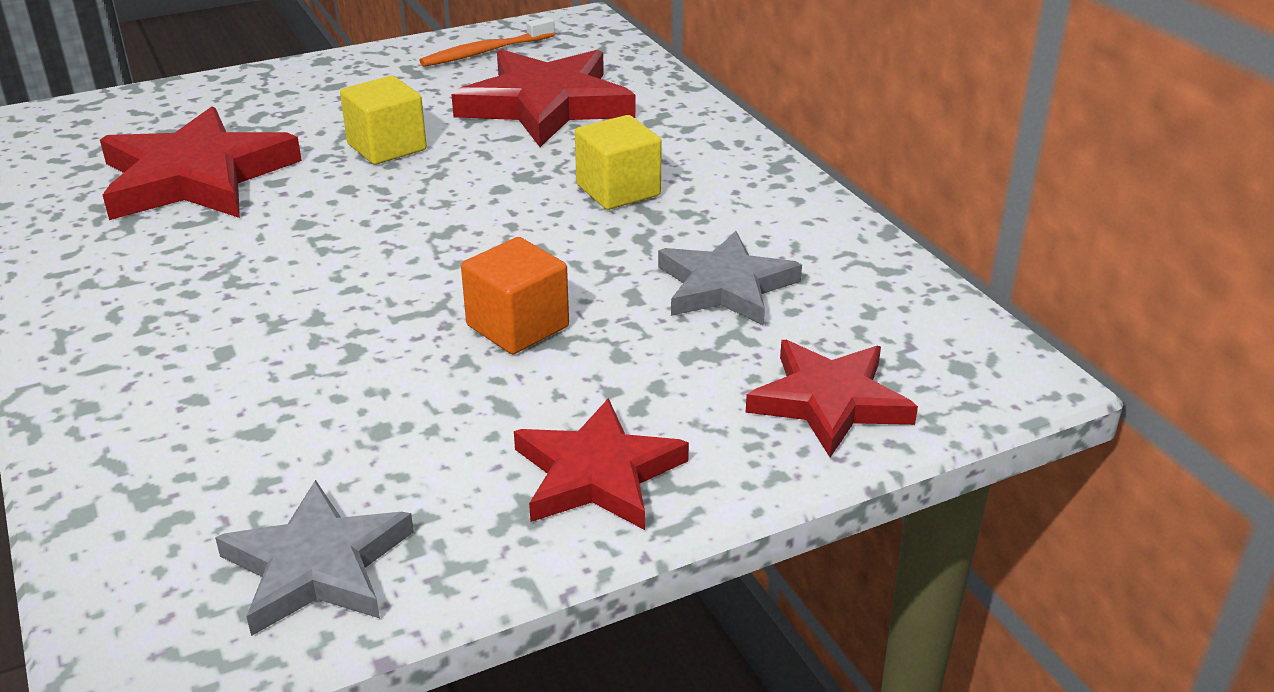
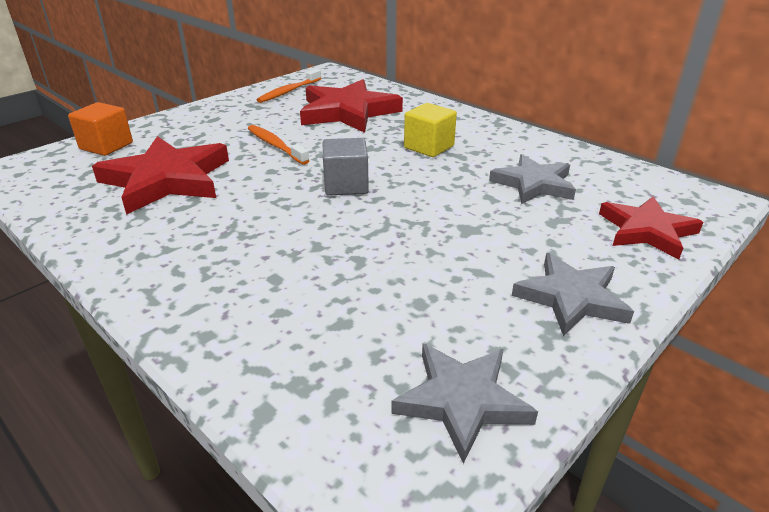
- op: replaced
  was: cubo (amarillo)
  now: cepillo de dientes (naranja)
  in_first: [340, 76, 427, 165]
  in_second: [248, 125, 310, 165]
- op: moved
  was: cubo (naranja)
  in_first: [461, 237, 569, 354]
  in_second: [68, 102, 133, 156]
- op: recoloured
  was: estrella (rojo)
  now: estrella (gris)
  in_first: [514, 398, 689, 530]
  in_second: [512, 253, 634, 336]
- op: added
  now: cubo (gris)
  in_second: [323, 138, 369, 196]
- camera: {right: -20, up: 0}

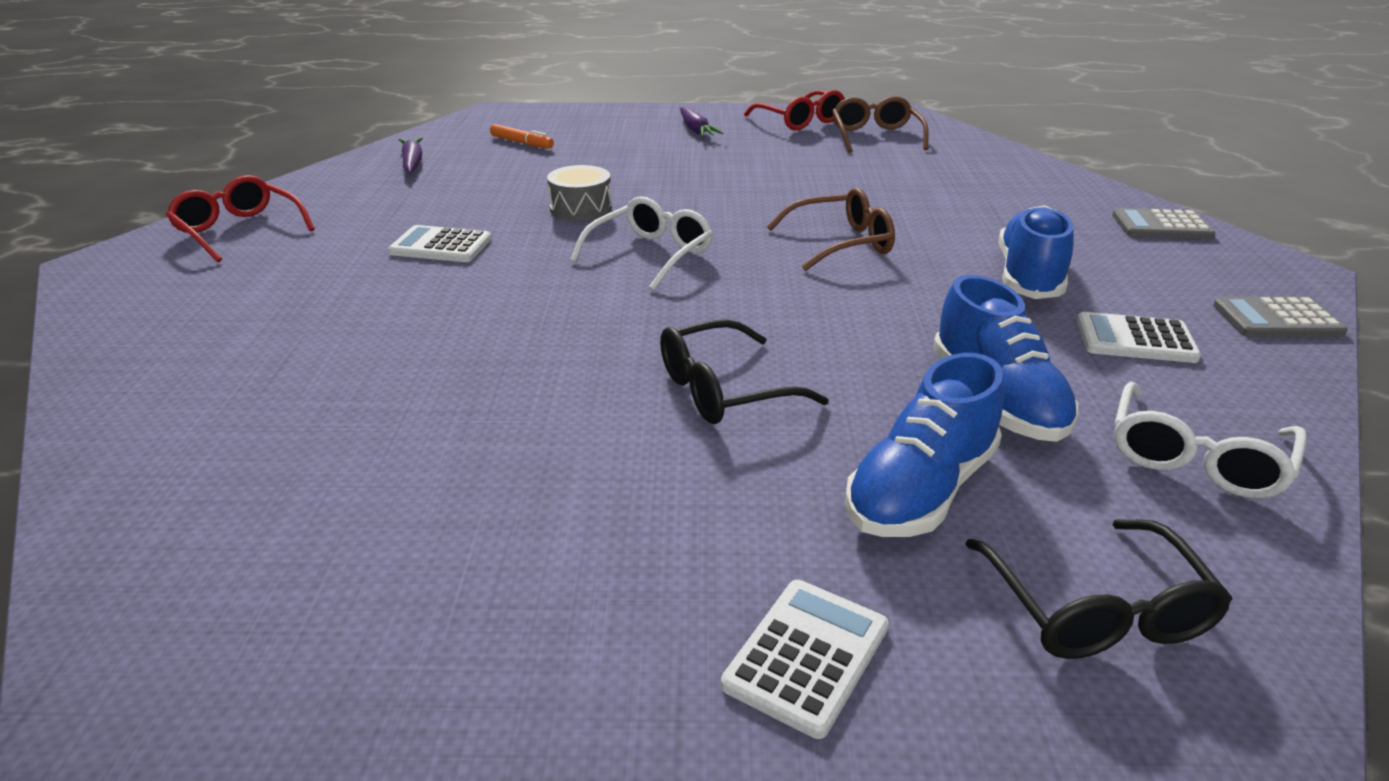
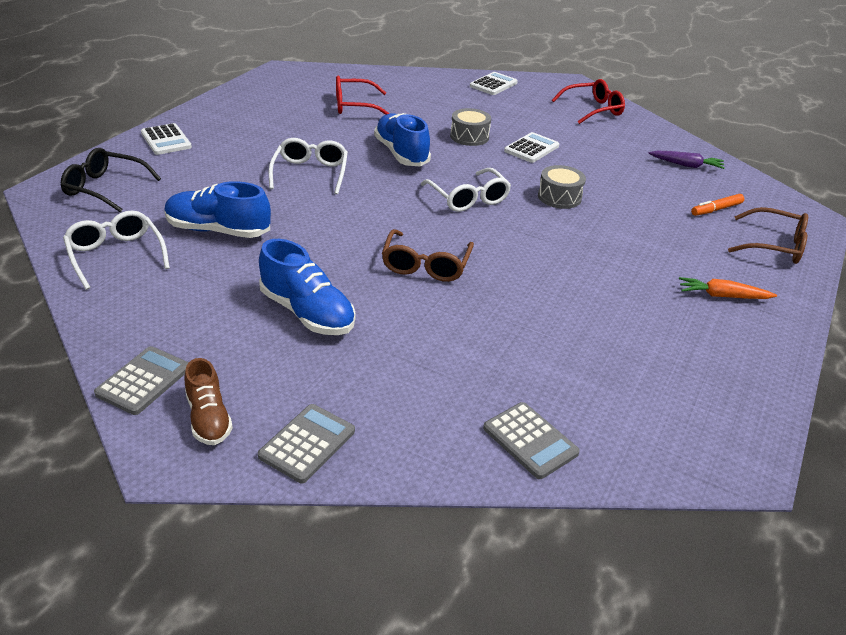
- op: moved
  was: gafas (rojo)
  in_first: [744, 90, 845, 130]
  in_second: [336, 76, 390, 115]
- op: moved
  was: gafas (marrón)
  in_first: [832, 96, 929, 152]
  in_second: [728, 207, 808, 264]
- op: recoloured
  was: zanahoria (morado)
  now: zanahoria (naranja)
  in_first: [680, 107, 724, 137]
  in_second: [679, 277, 777, 299]
- op: moved
  was: calculadora (blanco)
  in_first: [1077, 312, 1201, 363]
  in_second: [470, 72, 518, 95]
- op: recoloured
  was: gafas (negro)
  now: gafas (blanco)
  in_first: [660, 319, 829, 424]
  in_second: [269, 138, 348, 194]
- op: moved
  was: zapato (azul)
  in_first: [845, 353, 1004, 537]
  in_second: [374, 113, 431, 166]
- op: added
  now: tambor (gris)
  in_second: [450, 108, 491, 146]
- op: added
  now: zapato (marrón)
  in_second: [184, 358, 233, 445]
- op: added
  now: calculadora (gris)
  in_second: [483, 402, 580, 479]
- camera: {right: 115, up: 5}

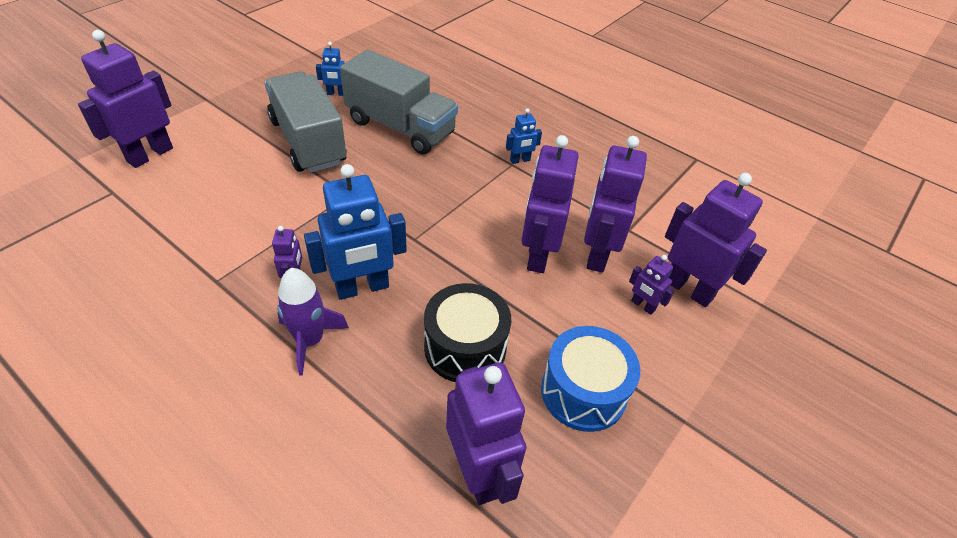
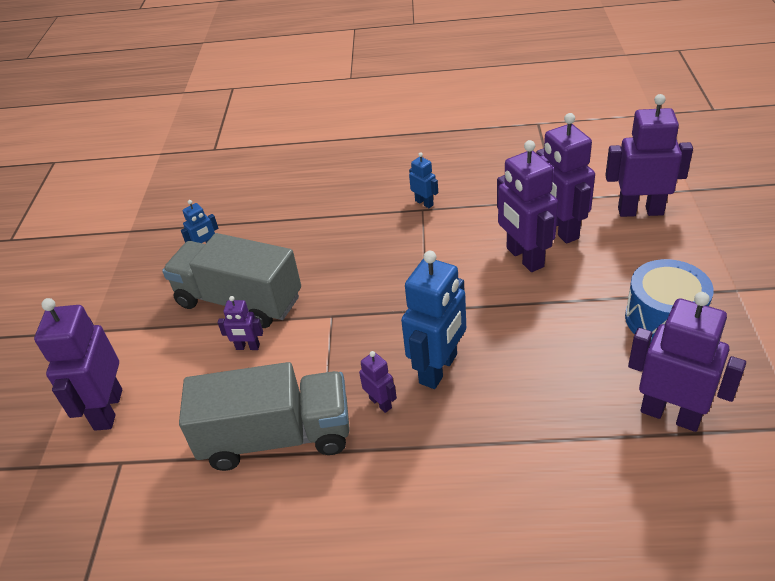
- op: moved
  was: camión (gris)
  in_first: [340, 50, 458, 155]
  in_second: [179, 362, 350, 471]
- op: turned
  was: robot (azul)
  in_first: [506, 108, 542, 164]
  in_second: [409, 152, 438, 208]
  clockwise: -75
- op: moved
  was: robot (morado)
  in_first: [629, 255, 674, 315]
  in_second: [218, 296, 263, 350]
- op: removed
  was: cohete (morado)
  in_first: [277, 268, 349, 376]
- op: removed
  was: tambor (negro)
  in_first: [424, 283, 511, 382]
- camera: {right: -30, up: -5}

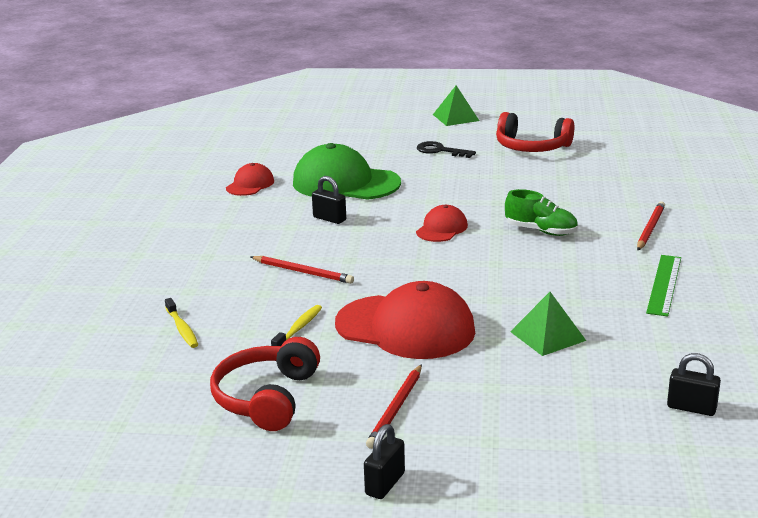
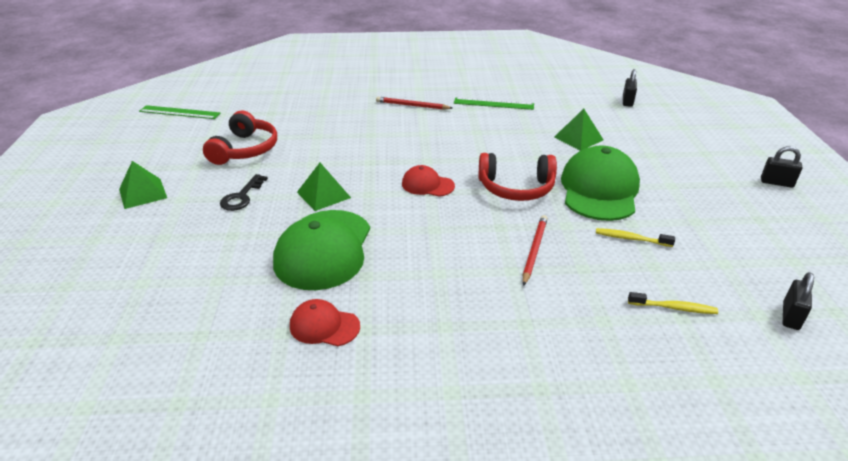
- op: moved
  was: candado (negro)
  in_first: [312, 176, 346, 224]
  in_second: [783, 272, 814, 330]
- op: removed
  was: zapato (verde)
  in_first: [505, 189, 578, 236]
- op: recoloured
  was: gorra (rojo)
  now: gorra (verde)
  in_first: [335, 281, 475, 359]
  in_second: [561, 145, 640, 221]
- op: turned
  was: cepillo de dientes (amarillo)
  in_first: [165, 298, 198, 348]
  in_second: [628, 292, 718, 314]
  clockwise: 45
- op: moved
  was: auriculares (rojo)
  in_first: [210, 337, 320, 431]
  in_second: [479, 153, 557, 201]
- op: removed
  was: lápiz (rojo)
  in_first: [366, 364, 422, 449]
- op: added
  now: regla (verde)
  in_second: [139, 105, 220, 119]
- op: added
  now: pirámide (verde)
  in_second: [297, 163, 351, 211]
- camera: {right: -100, up: 10}

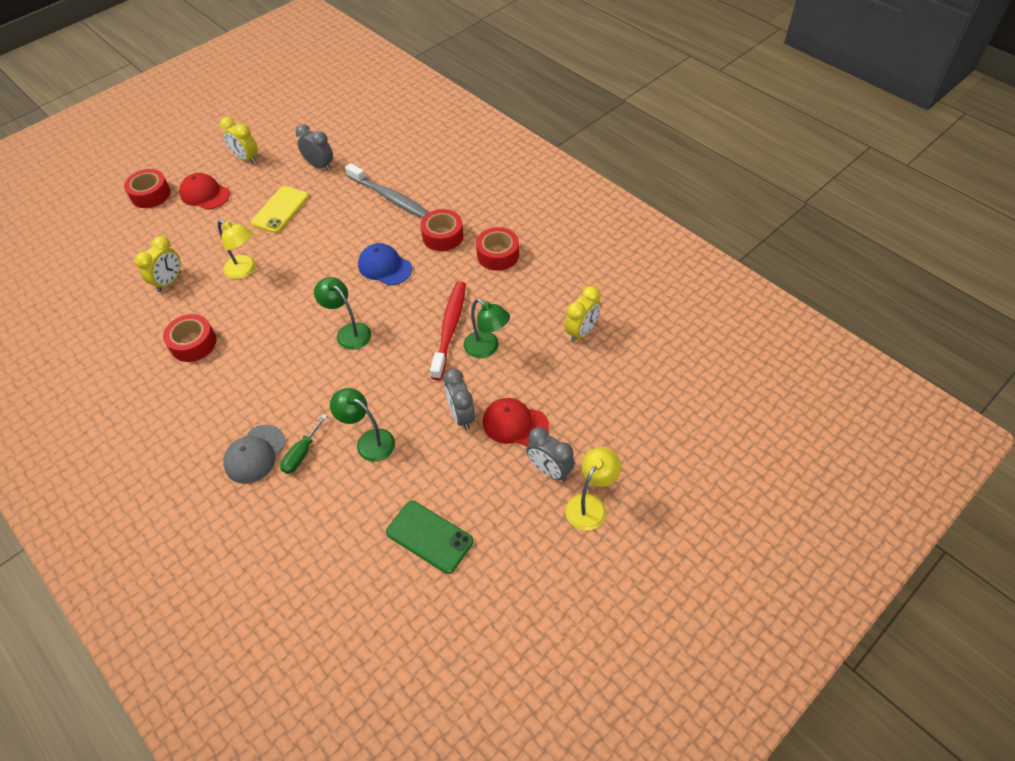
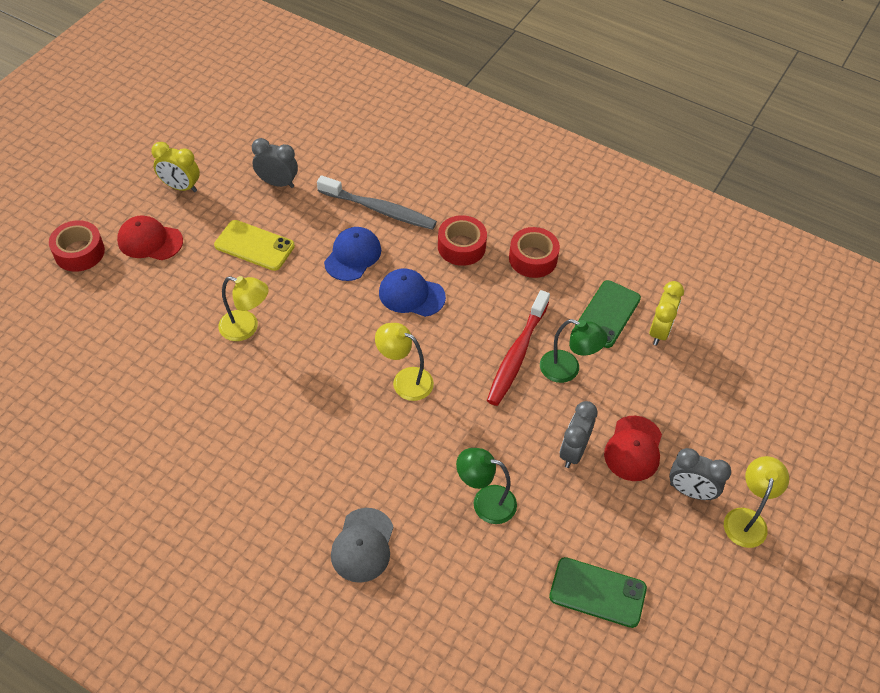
- op: turned
  was: móvil (amarillo)
  in_first: [251, 186, 309, 233]
  in_second: [214, 220, 295, 271]
  clockwise: -75
- op: removed
  was: despertador (amarillo)
  in_first: [135, 236, 181, 292]
- op: recoloured
  was: lámpara (verde)
  now: lámpara (amarillo)
  in_first: [314, 277, 371, 350]
  in_second: [375, 323, 434, 401]
- op: turned
  was: cepillo de dientes (rojo)
  in_first: [430, 281, 466, 380]
  in_second: [487, 290, 550, 406]
  clockwise: -150
- op: removed
  was: cinta adhesiva (rojo)
  in_first: [163, 314, 216, 362]
- op: turned
  was: despertador (gris)
  in_first: [444, 369, 475, 430]
  in_second: [559, 401, 597, 468]
  clockwise: 60
- op: turned
  was: gorra (rojo)
  in_first: [483, 398, 549, 446]
  in_second: [604, 416, 662, 481]
  clockwise: -75
- op: removed
  was: destornillador (verde)
  in_first: [280, 414, 327, 474]
- op: added
  now: gorra (azul)
  in_second: [324, 227, 381, 281]
- op: added
  now: móvil (verde)
  in_second: [575, 280, 641, 348]
- camera: {right: -20, up: 0}

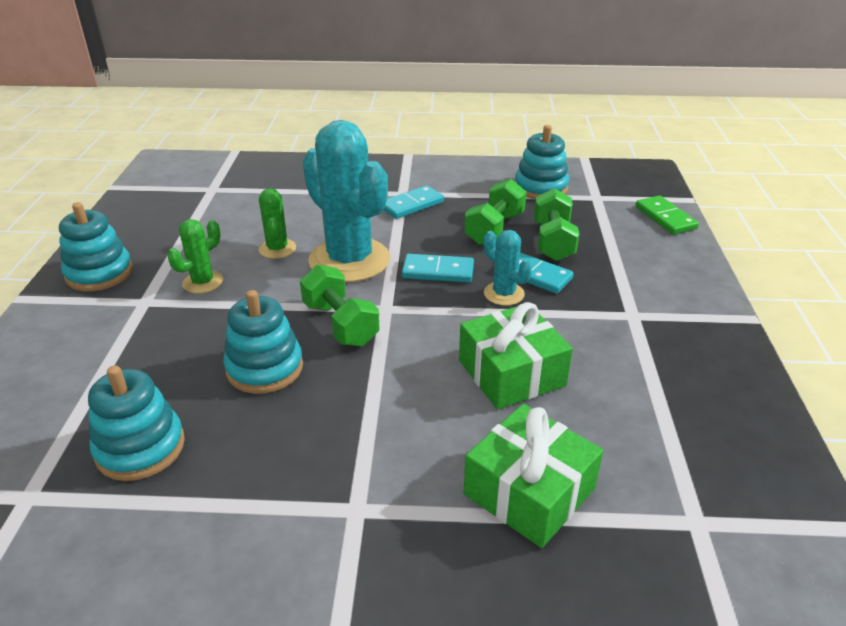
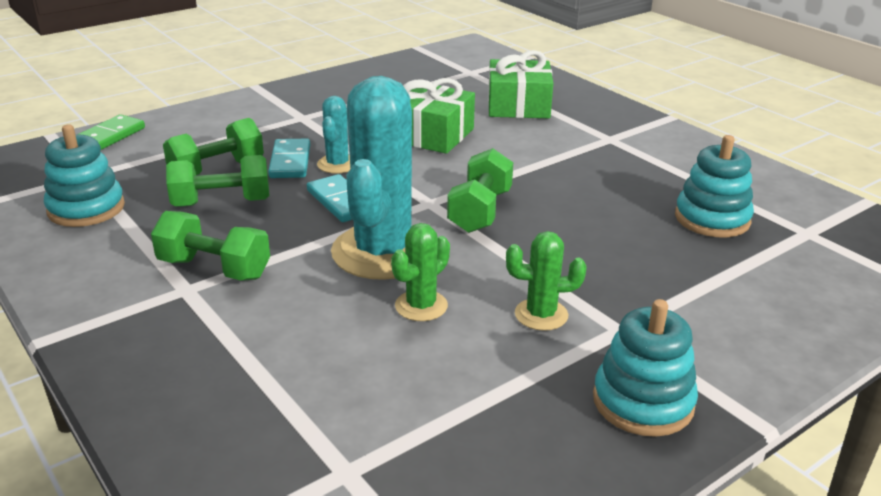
- op: replaced
  was: ficha de dominó (turquesa)
  now: mancuerna (verde)
  in_first: [383, 185, 444, 219]
  in_second: [151, 211, 270, 281]
- op: removed
  was: juguete apilable (turquesa)
  in_first: [223, 290, 303, 394]
- camera: {right: -130, up: -5}

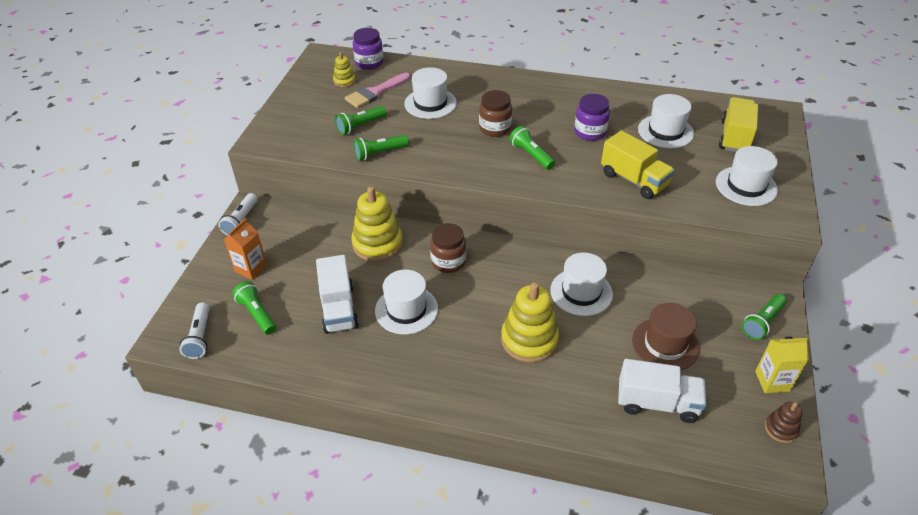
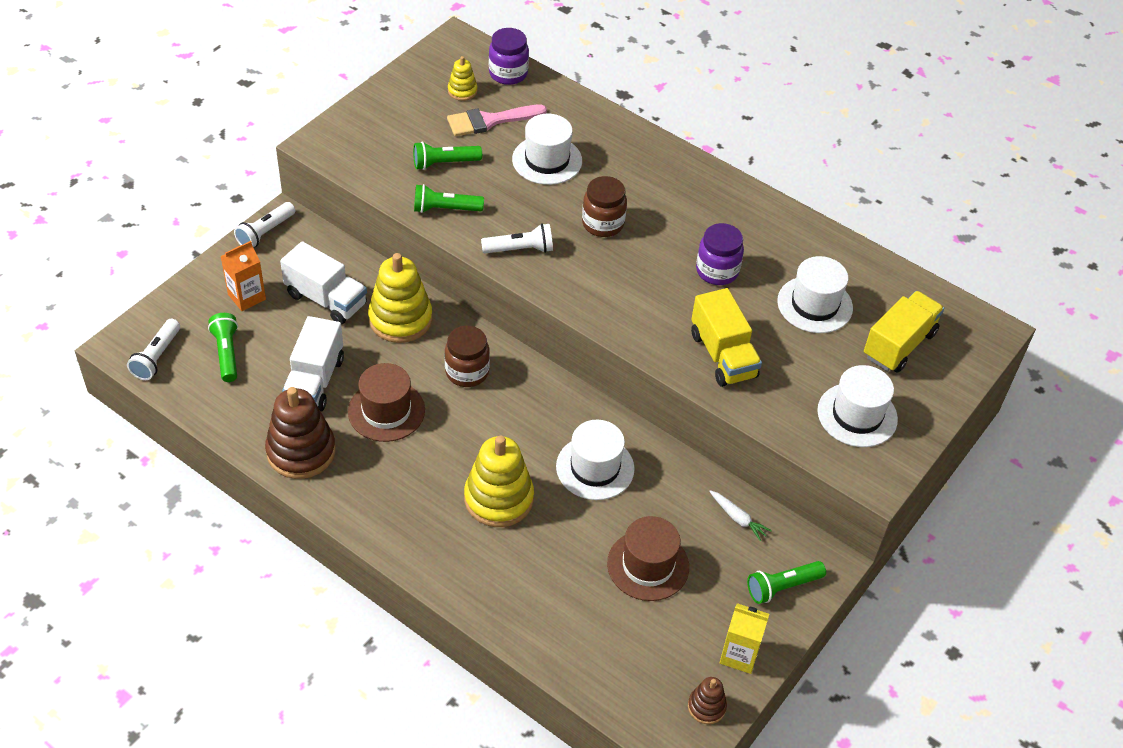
- op: removed
  was: lámpara de mano (verde)
  in_first: [509, 126, 555, 170]
- op: recoloured
  was: sombrero (blanco)
  now: sombrero (marrón)
  in_first: [375, 269, 438, 335]
  in_second: [348, 363, 425, 442]
- op: moved
  was: camión (blanco)
  in_first: [618, 359, 707, 423]
  in_second: [280, 241, 367, 325]
- op: added
  now: lámpara de mano (blanco)
  in_second: [481, 223, 553, 253]
- op: added
  now: juguete apilable (marrón)
  in_second: [265, 387, 336, 479]
- op: added
  now: zanahoria (blanco)
  in_second: [709, 490, 772, 541]
- camera: {right: 20, up: 5}

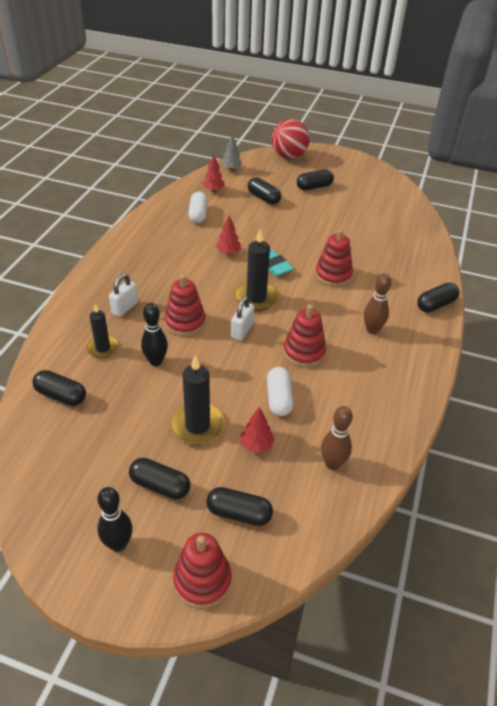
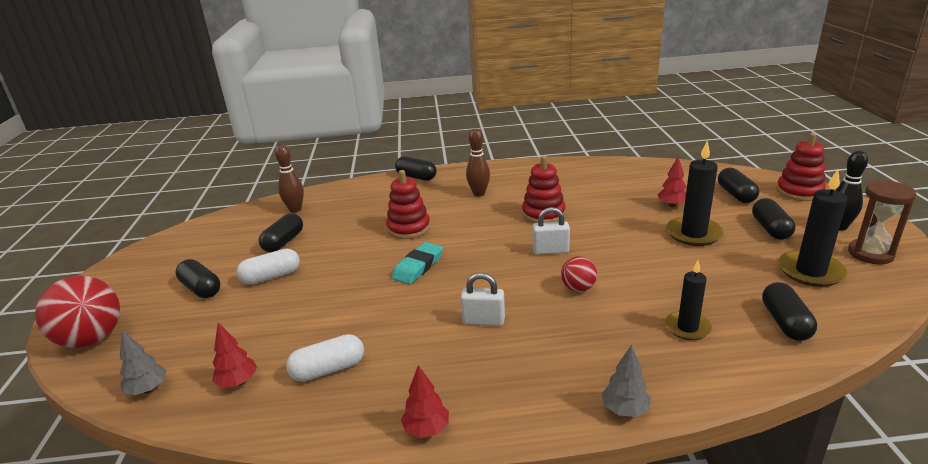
- op: moved
  was: cápsula (negro)
  in_first: [248, 177, 281, 204]
  in_second: [258, 213, 303, 252]
- op: moved
  was: árbol (rojo)
  in_first: [216, 215, 241, 255]
  in_second: [401, 365, 449, 438]
- op: moved
  was: vela (negro)
  in_first: [234, 229, 279, 311]
  in_second: [778, 169, 847, 287]
- op: moved
  was: candado (blanco)
  in_first: [109, 274, 138, 317]
  in_second: [460, 273, 505, 326]
- op: replaced
  was: juguete apilable (rojo)
  now: pelota (rojo)
  in_first: [164, 275, 206, 336]
  in_second: [561, 256, 597, 292]
- op: removed
  was: bolo (negro)
  in_first: [141, 303, 168, 366]
- op: moved
  was: cápsula (blanco)
  in_first: [267, 367, 294, 416]
  in_second: [236, 249, 300, 285]
- op: moved
  was: bolo (marrón)
  in_first: [321, 406, 353, 470]
  in_second: [275, 145, 304, 213]
- op: added
  now: reloj de arena (marrón)
  in_second: [848, 180, 917, 264]
- op: added
  now: árbol (gris)
  in_second: [602, 344, 651, 417]
- camera: {right: -110, up: -15}

